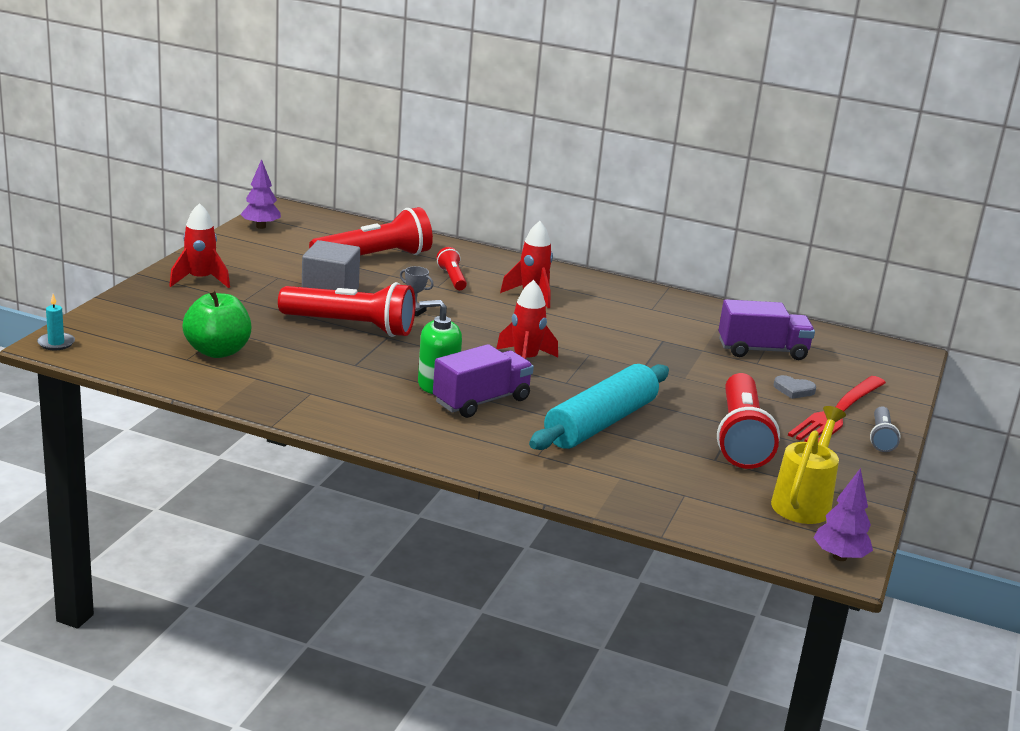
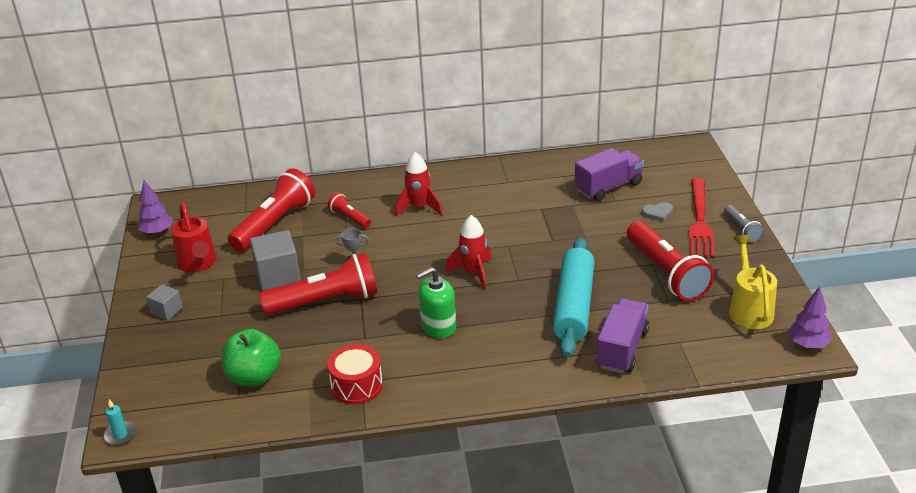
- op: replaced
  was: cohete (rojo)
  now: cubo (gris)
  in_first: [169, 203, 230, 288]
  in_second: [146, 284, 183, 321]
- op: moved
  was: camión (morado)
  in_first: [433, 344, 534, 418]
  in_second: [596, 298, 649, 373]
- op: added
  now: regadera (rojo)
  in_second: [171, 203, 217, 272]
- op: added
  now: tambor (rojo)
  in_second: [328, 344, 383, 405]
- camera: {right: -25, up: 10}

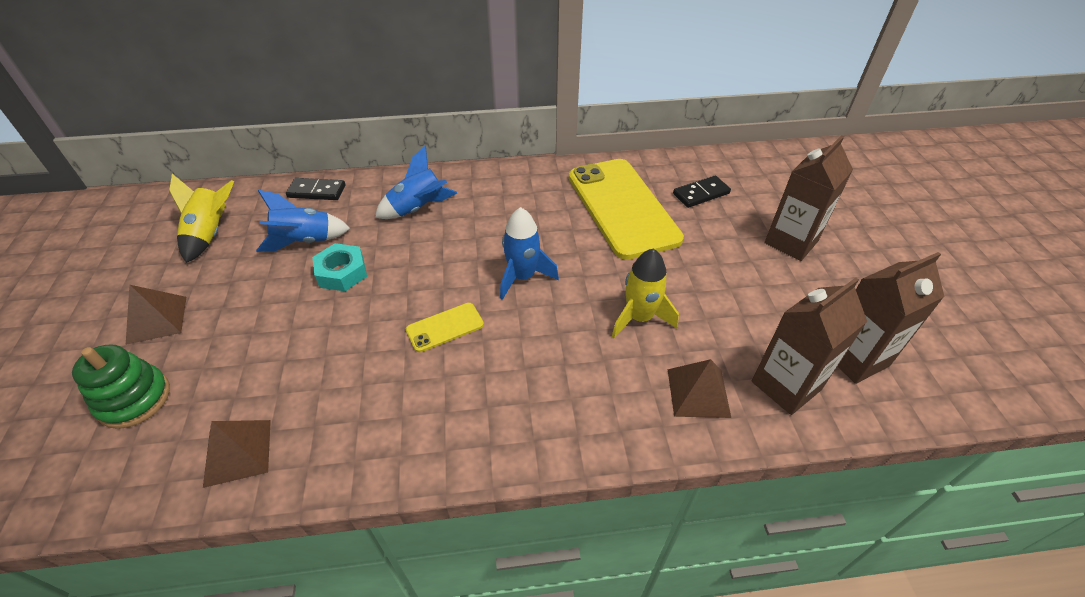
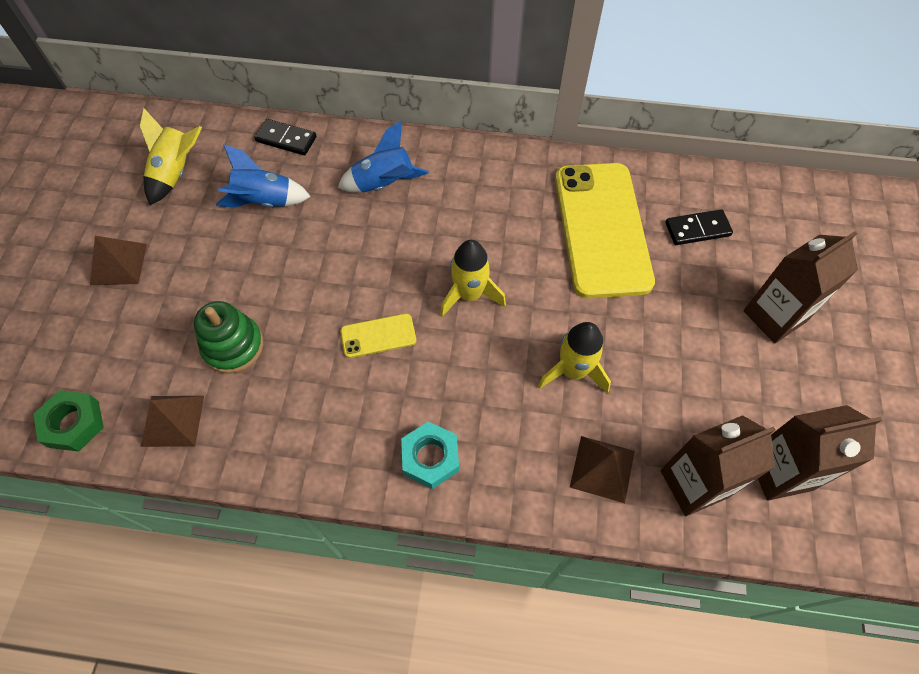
- op: recoloured
  was: cohete (azul)
  now: cohete (amarillo)
  in_first: [500, 207, 559, 300]
  in_second: [440, 240, 506, 317]
- op: moved
  was: tuerca (turquesa)
  in_first: [312, 243, 367, 291]
  in_second: [401, 421, 459, 489]
- op: moved
  was: juguete apilable (verde)
  in_first: [72, 344, 170, 429]
  in_second: [194, 301, 264, 374]
- op: added
  now: tuerca (verde)
  in_second: [34, 390, 104, 452]
- camera: {right: 15, up: 15}

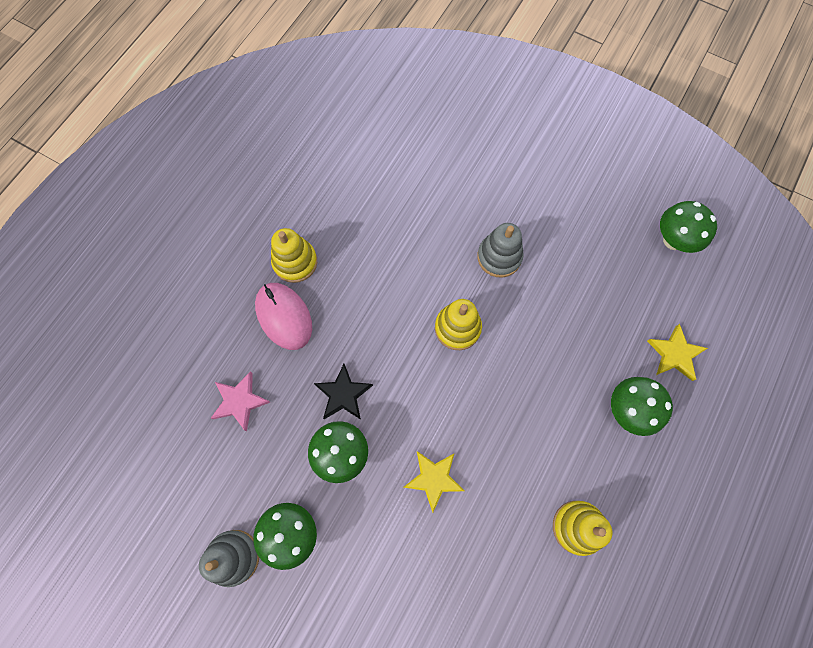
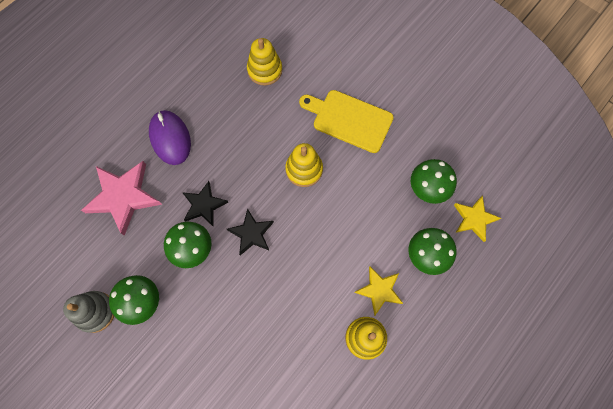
- op: moved
  was: seta (verde)
  in_first: [660, 201, 717, 253]
  in_second: [411, 159, 457, 204]
- op: replaced
  was: juguete apilable (gris)
  now: tabla de cortar (amarillo)
  in_first: [477, 223, 524, 277]
  in_second: [299, 90, 394, 153]
- op: moved
  was: juguete apilable (amarillo)
  in_first: [271, 228, 317, 283]
  in_second: [247, 38, 282, 86]
- op: recoloured
  was: ratón (rosa)
  now: ratón (morado)
  in_first: [255, 283, 312, 350]
  in_second: [149, 110, 191, 165]
- op: resized
  was: estrella (rosa)
  in_first: [211, 371, 270, 431]
  in_second: [81, 161, 162, 236]
  ratio: 1.64
- op: moved
  was: estrella (amarillo)
  in_first: [403, 451, 464, 513]
  in_second: [354, 266, 403, 316]
- op: added
  now: estrella (negro)
  in_second: [227, 209, 274, 256]
- camera: {right: 10, up: 0}

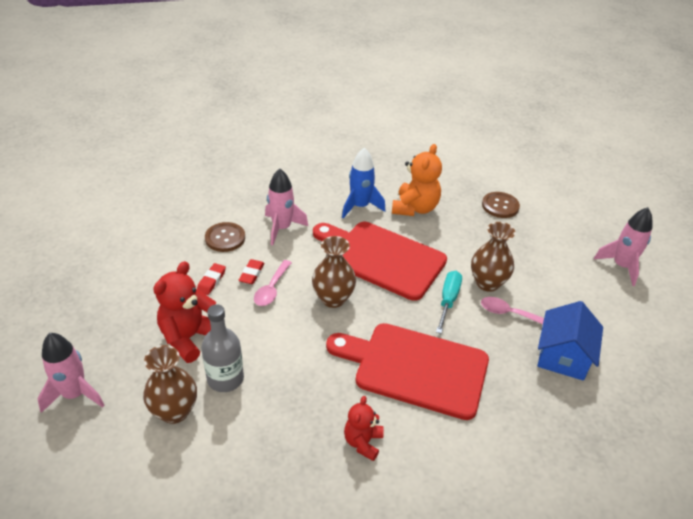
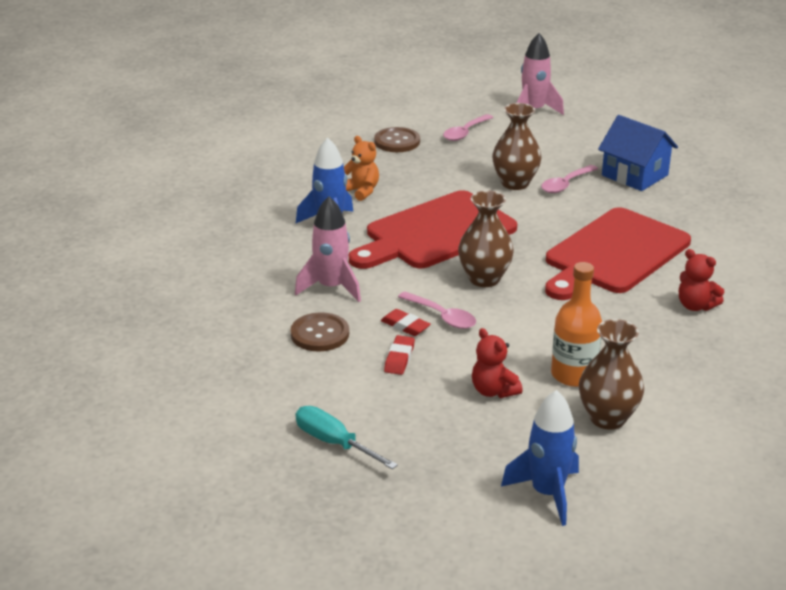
- op: resized
  was: osito (naranja)
  in_first: [392, 144, 442, 216]
  in_second: [344, 136, 379, 201]
  ratio: 0.61
- op: resized
  was: osito (rojo)
  in_first: [153, 261, 216, 363]
  in_second: [472, 328, 523, 398]
  ratio: 0.61
- op: turned
  was: goma de borrar (rojo)
  in_first: [197, 263, 226, 295]
  in_second: [384, 335, 415, 375]
  clockwise: 60
- op: moved
  was: destornillador (turquesa)
  in_first: [436, 271, 462, 334]
  in_second: [296, 406, 398, 469]
- op: recoloured
  was: botella (gris)
  now: botella (naranja)
  in_first: [201, 304, 244, 392]
  in_second: [551, 262, 602, 387]
- op: recoloured
  was: cohete (rosa)
  now: cohete (azul)
  in_first: [38, 333, 105, 413]
  in_second: [501, 390, 579, 526]
- op: added
  now: cuchara (rosa)
  in_second: [443, 114, 494, 141]
- camera: {right: -65, up: -10}

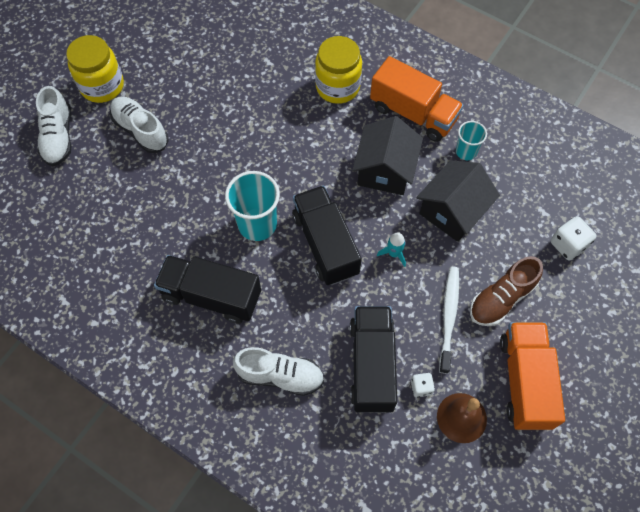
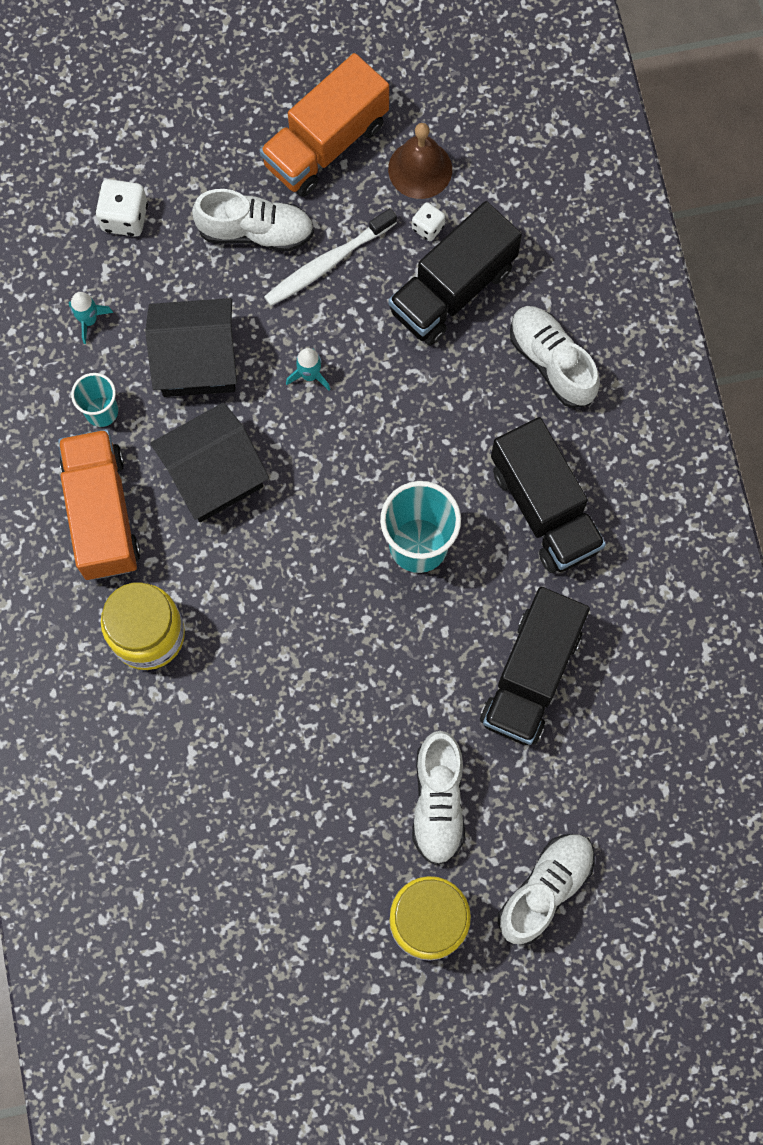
- op: moved
  was: camión (negro)
  in_first: [292, 186, 362, 285]
  in_second: [480, 587, 590, 745]
- op: recoloured
  was: zapato (marrón)
  now: zapato (blanco)
  in_first: [470, 256, 543, 326]
  in_second: [192, 189, 314, 252]
- op: added
  now: cohete (turquesa)
  in_second: [69, 292, 113, 344]
- camera: {right: -135, up: 10}

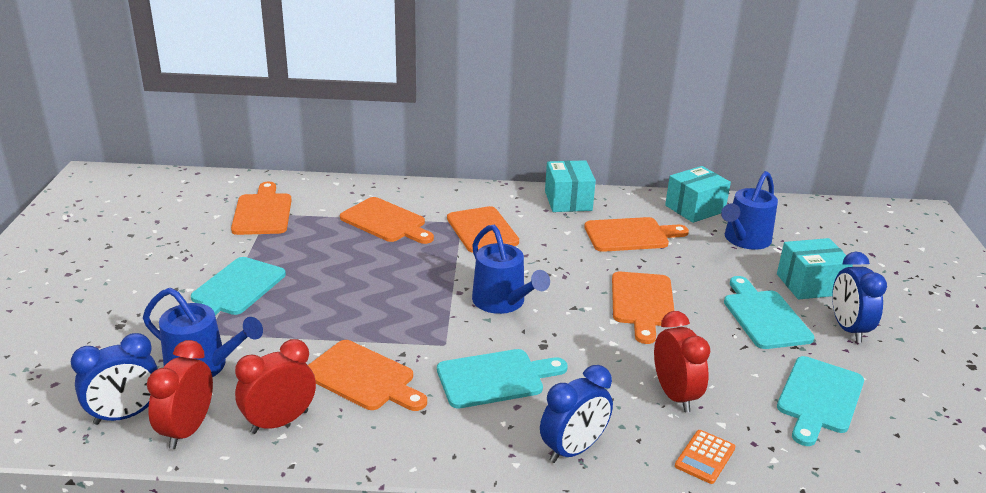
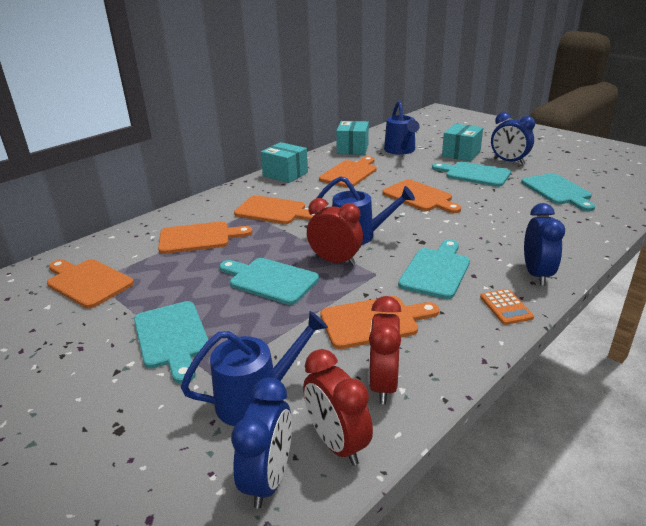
- op: moved
  was: despertador (rojo)
  in_first: [654, 311, 710, 412]
  in_second: [307, 198, 363, 266]
- op: moved
  was: calculadora (naranja)
  in_first: [675, 430, 736, 484]
  in_second: [480, 289, 534, 325]
- op: added
  now: tabla de cortar (turquesa)
  in_second: [219, 258, 319, 305]
- camera: {right: -45, up: 0}

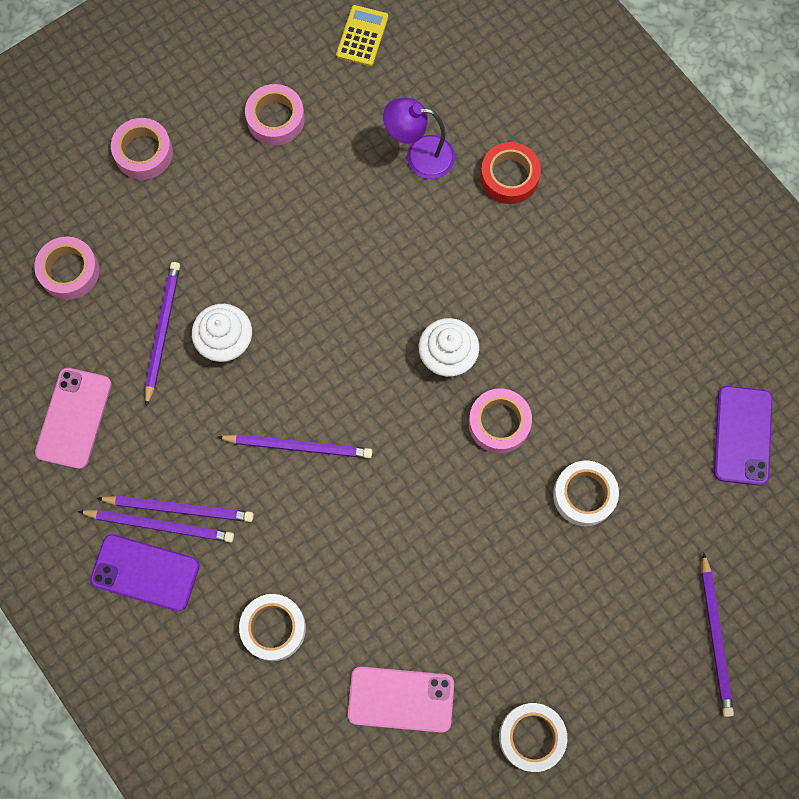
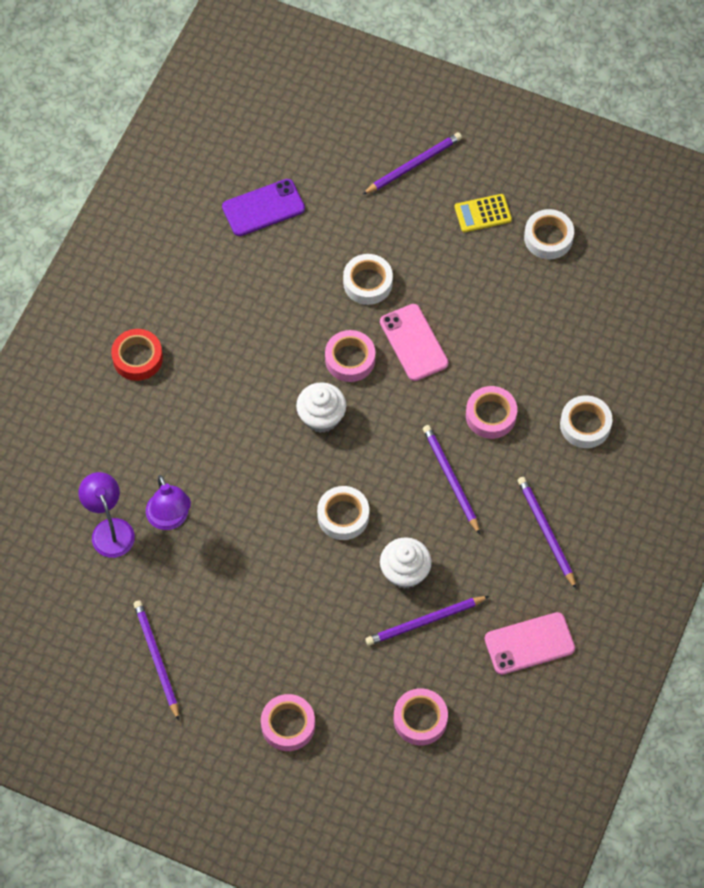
- op: moved
  was: calculadora (amarillo)
  in_first: [336, 5, 388, 66]
  in_second: [455, 194, 512, 232]
- op: moved
  was: cinta adhesiva (rosa)
  in_first: [245, 84, 305, 145]
  in_second: [466, 386, 517, 439]
- op: moved
  was: cinta adhesiva (rojo)
  in_first: [480, 142, 541, 204]
  in_second: [111, 329, 163, 381]
- op: moved
  was: lápiz (morado)
  in_first: [78, 510, 234, 543]
  in_second: [133, 600, 179, 721]
- op: removed
  was: móvil (morado)
  in_first: [90, 534, 200, 611]
- op: moved
  was: móvil (rosa)
  in_first: [348, 667, 454, 733]
  in_second: [380, 304, 448, 381]
- op: added
  now: lámpara (morado)
  in_second: [79, 472, 135, 558]
- op: added
  now: cinta adhesiva (blanco)
  in_second: [317, 486, 369, 540]
- camera: {right: -120, up: -10}

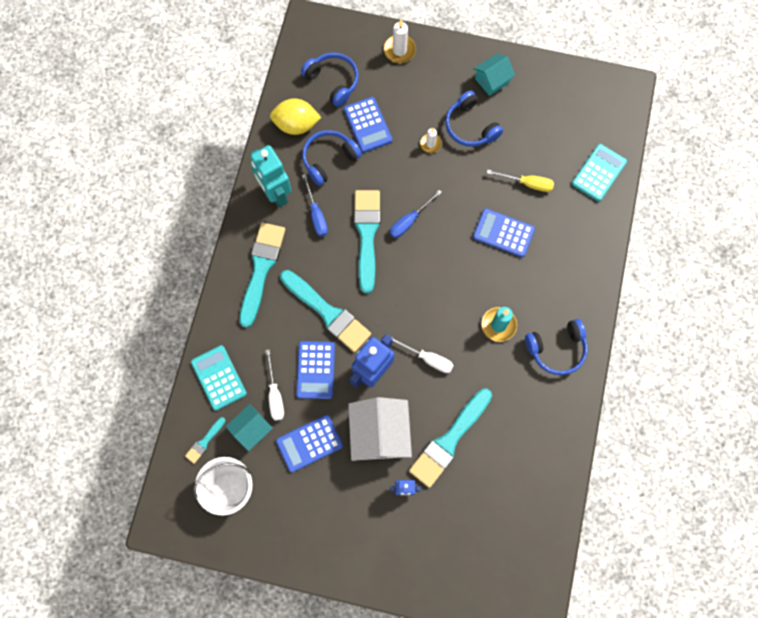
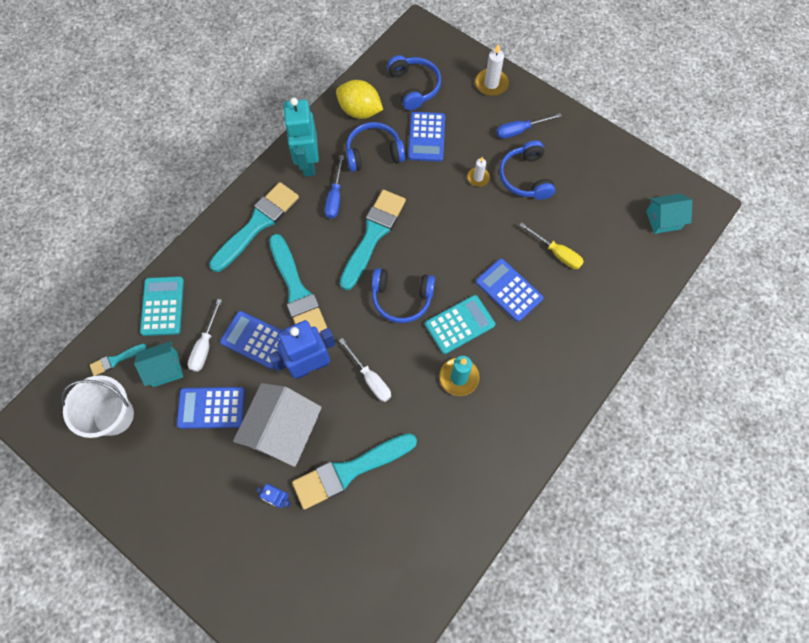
- op: moved
  was: casa (turquesa)
  in_first: [474, 54, 515, 96]
  in_second: [646, 194, 692, 234]
- op: moved
  was: calculadora (turquesa)
  in_first: [571, 144, 627, 202]
  in_second: [425, 295, 495, 354]
- op: moved
  was: destornillador (azul)
  in_first: [390, 190, 442, 238]
  in_second: [496, 113, 562, 139]
- op: moved
  was: auriculares (azul)
  in_first: [525, 319, 588, 375]
  in_second: [372, 268, 435, 323]
- op: turned
  was: calculadora (azul)
  in_first: [296, 341, 335, 399]
  in_second: [220, 311, 282, 369]
  clockwise: 90
- camera: {right: 25, up: -5}

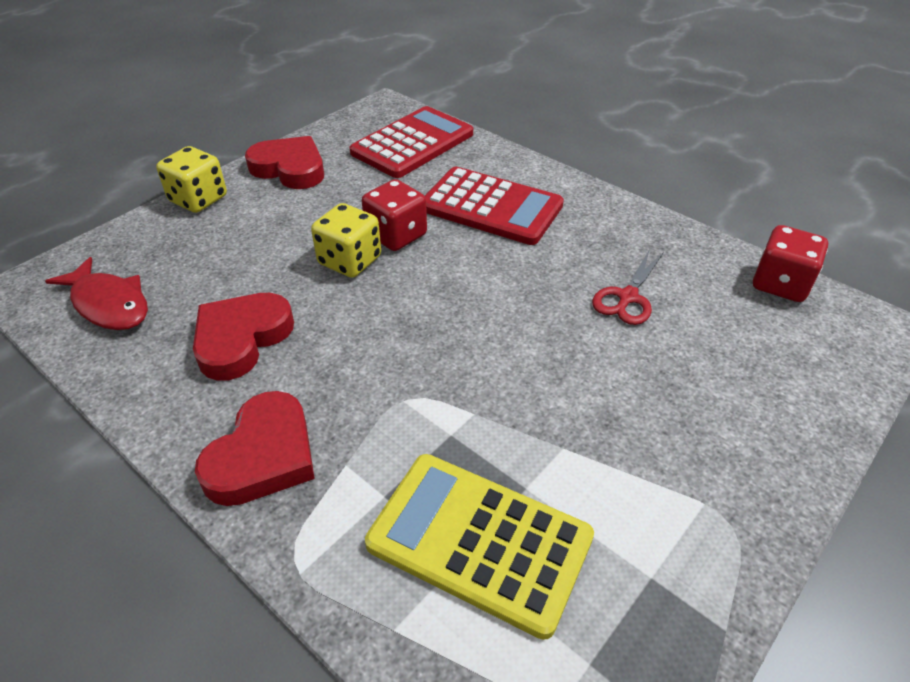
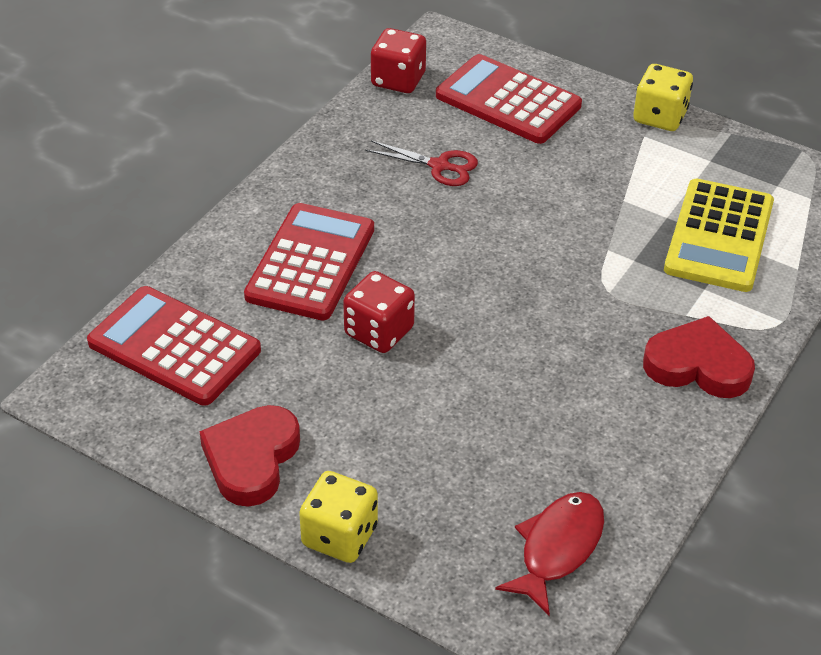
- op: moved
  was: dado (amarillo)
  in_first: [311, 203, 381, 278]
  in_second: [633, 64, 693, 131]
- op: removed
  was: corazón (rojo)
  in_first: [193, 293, 294, 381]
- op: added
  now: calculadora (rojo)
  in_second: [436, 54, 582, 144]
- camera: {right: -100, up: 0}

